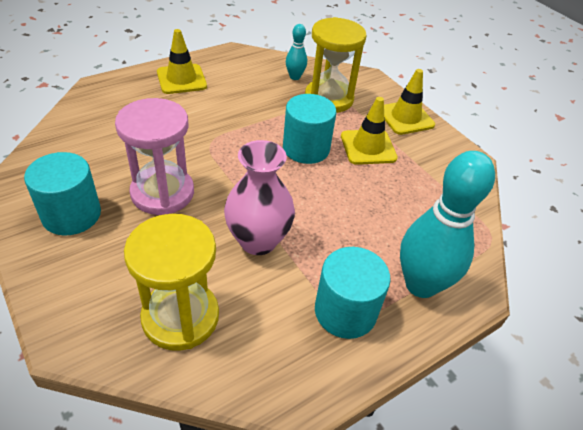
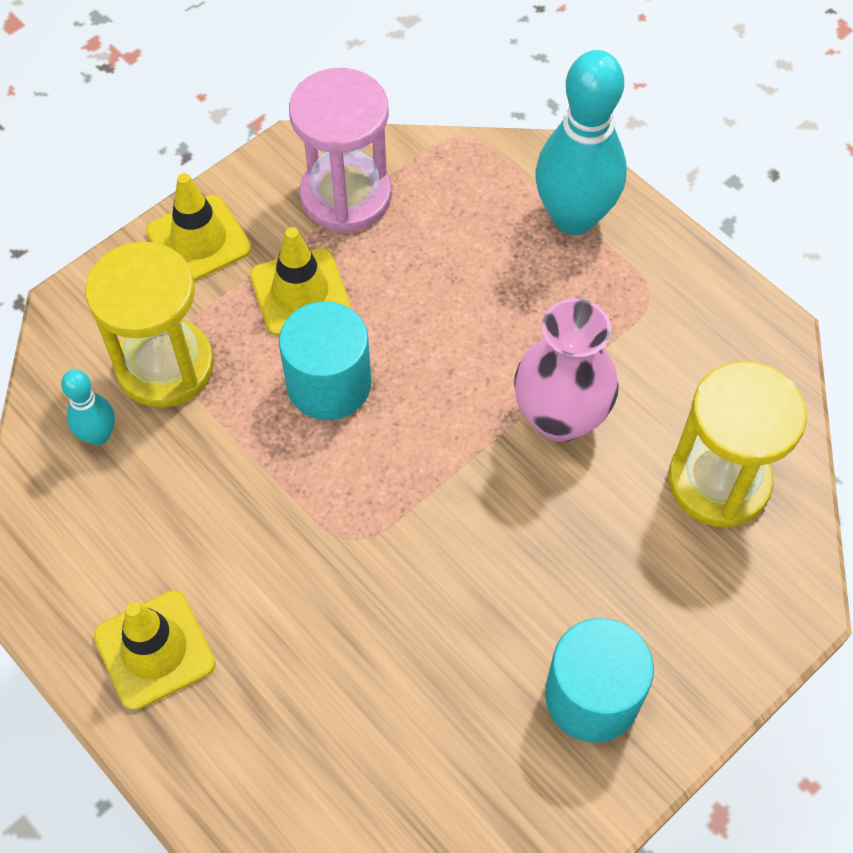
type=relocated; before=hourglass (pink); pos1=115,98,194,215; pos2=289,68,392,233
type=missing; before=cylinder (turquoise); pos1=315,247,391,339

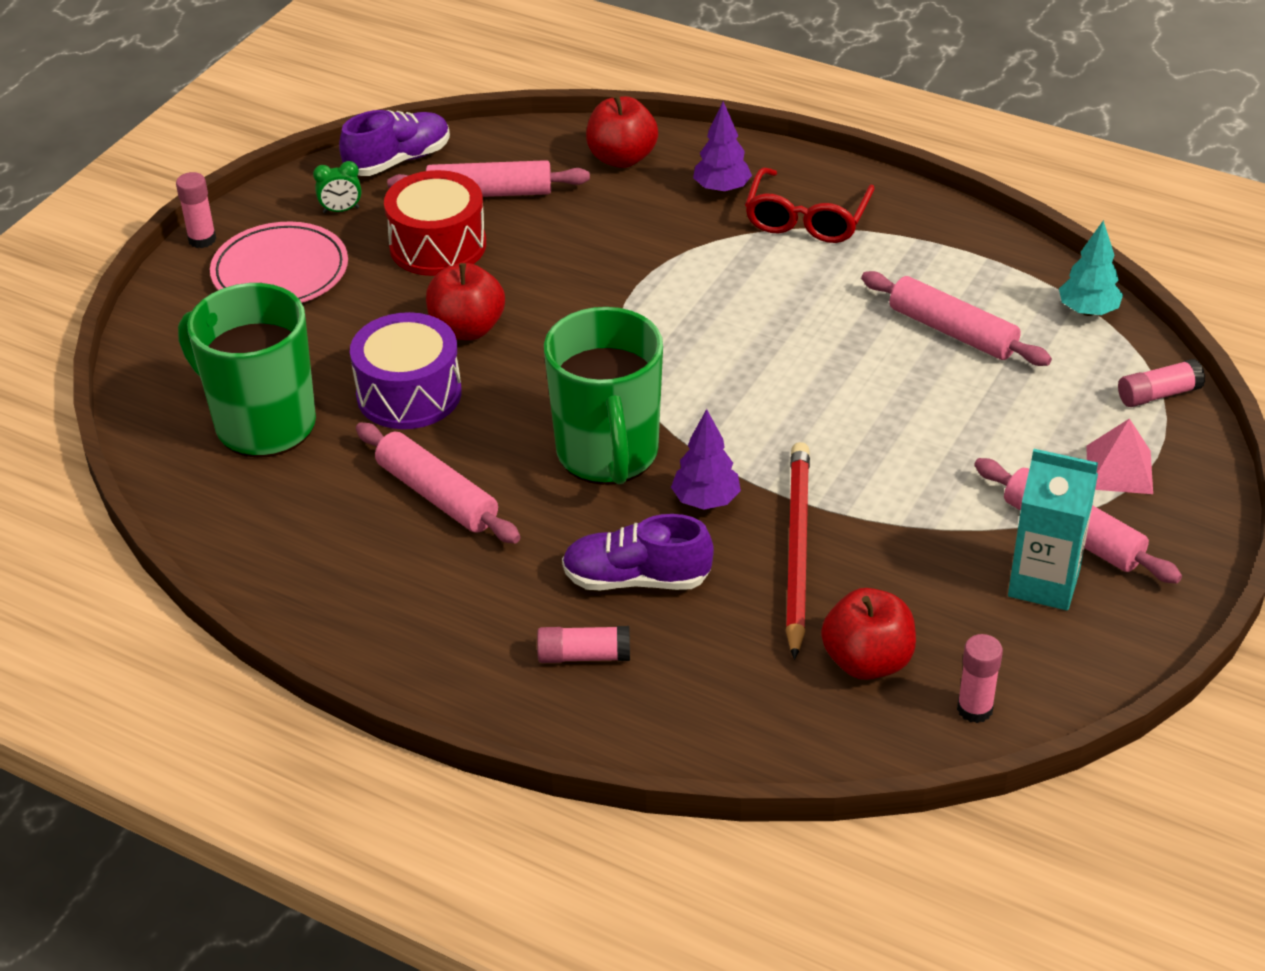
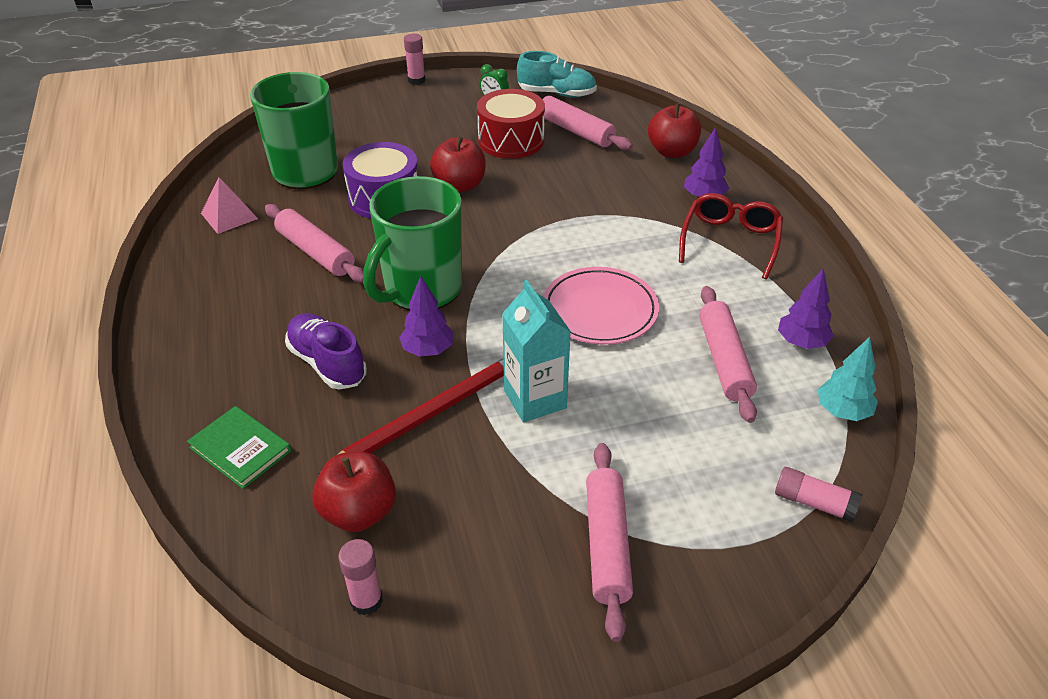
type=appeared; after=book (green); pos2=187,406,291,489
type=relocated; before=pyramid (pink); pos1=1086,418,1153,494; pos2=201,178,258,234
type=spun; before=rolling pin (pink); pos1=356,423,520,543; pos2=265,204,364,282; turn=-45
type=relocated; before=carton (turquoise); pos1=1008,449,1098,610; pos2=502,280,571,423
type=colour; before=shoe (purple); after=shoe (turquoise); pos1=339,110,450,176; pos2=517,51,597,98
type=relocated; before=plate (pink); pos1=210,222,348,303; pos2=543,267,659,345
type=spun; before=glasses (red); pos1=745,168,875,243; pos2=679,193,783,279; turn=135
type=appeared; after=tree (purple); pos2=778,268,834,349
type=missing; before=glue stick (pink); pos1=537,626,630,663

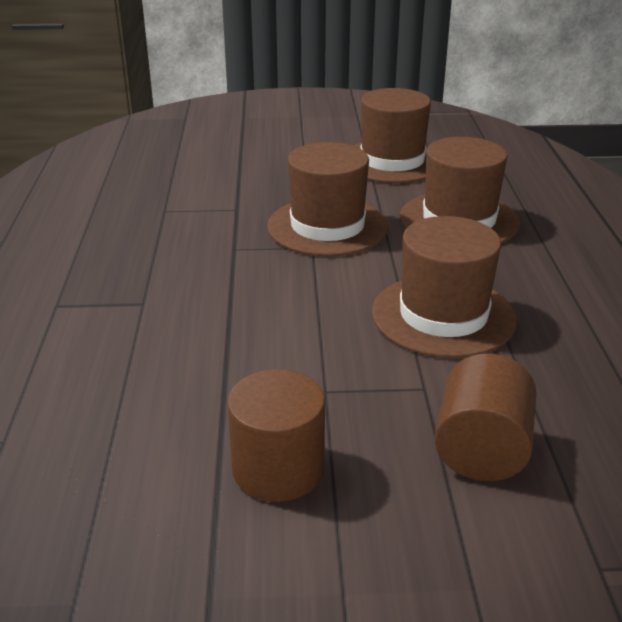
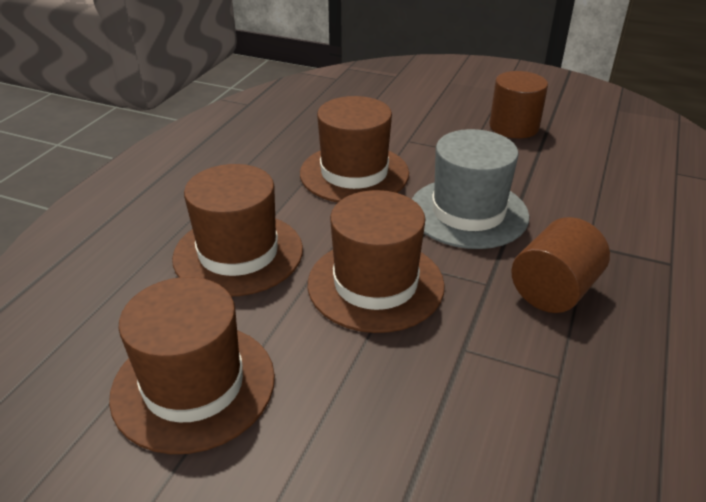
type=appeared; after=hat (grey); pos2=412,129,529,249
type=relocated; before=cylinder (brown); pos1=434,353,537,481; pos2=511,217,610,313

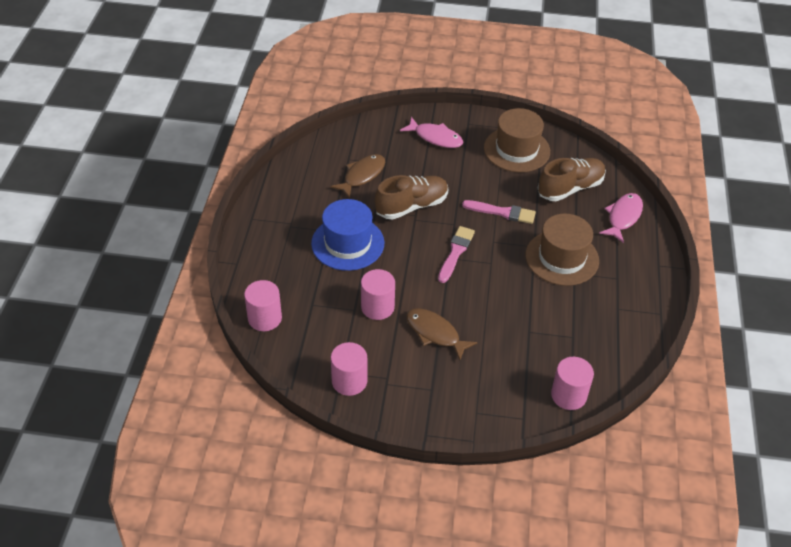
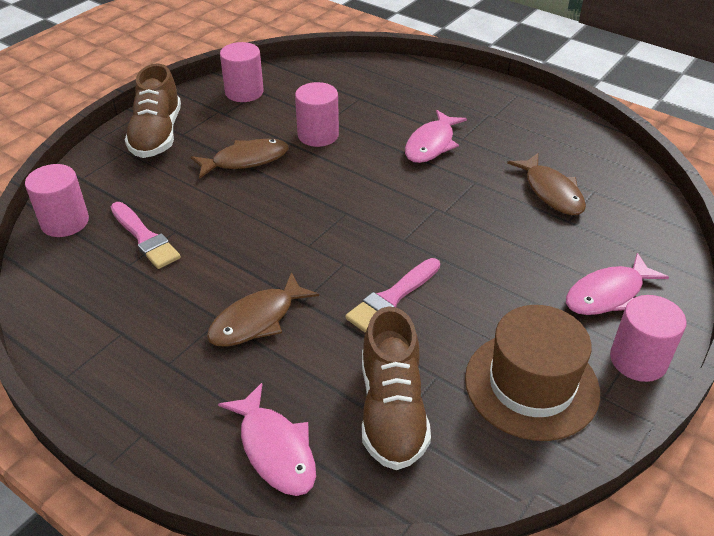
type=relocated; before=brush (pink); pos1=438,226,475,283; pos2=111,202,181,269
type=relocated; before=shoe (brown); pos1=374,175,448,220; pos2=124,64,181,158
type=exchanged; before=hat (brown); after=fish (brown); pos1=525,214,599,286; pos2=207,272,319,347
type=exchanged; before=hat (blue); after=fish (pink); pos1=311,199,384,271; pos2=405,110,467,163
type=relocated; before=cylinder (pink); pos1=244,280,282,331; pos2=610,295,686,382

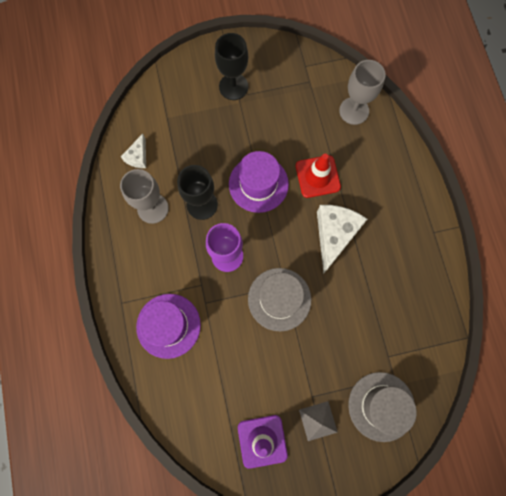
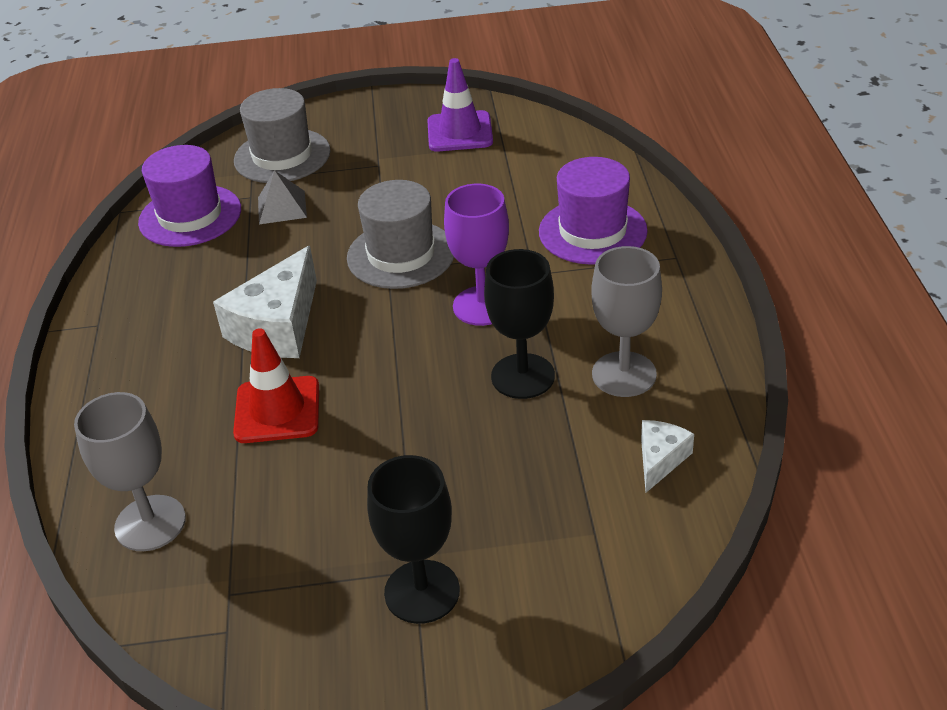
type=relocated; before=hat (purple); pos1=229,151,289,213; pos2=138,145,241,247
type=relocated; before=pyramid (grey); pos1=299,401,338,441; pos2=258,170,307,224

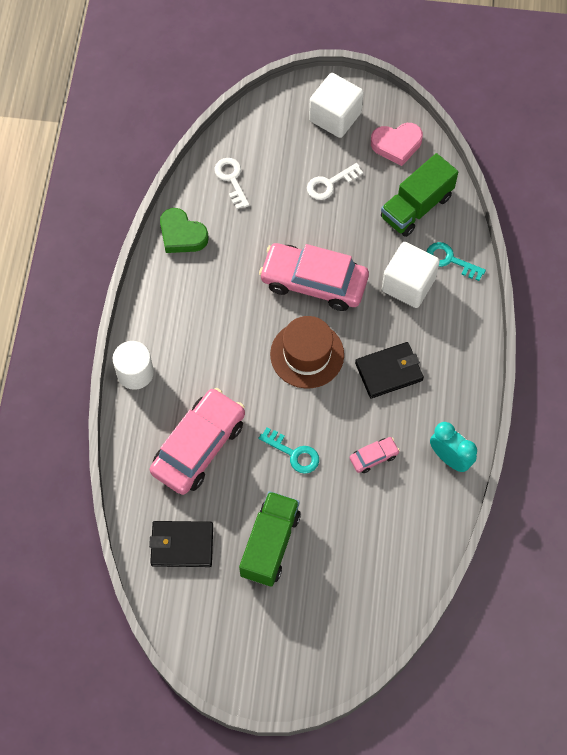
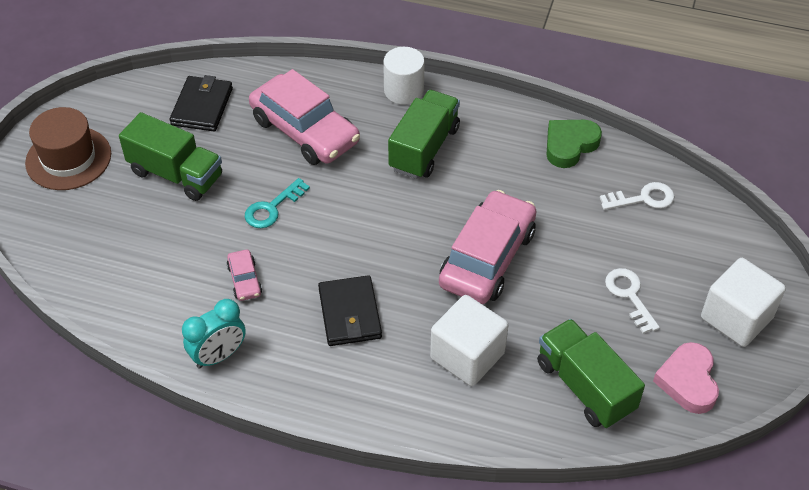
type=relocated; before=hat (brown); pos1=270,316,344,389; pos2=25,107,111,190
type=appeared; after=truck (green); pos2=388,90,460,179
type=missing; before=key (turquoise); pos1=427,242,486,281

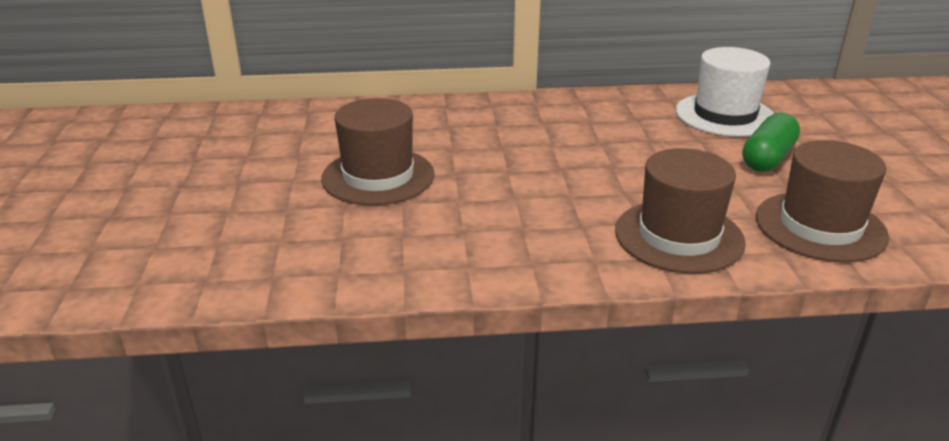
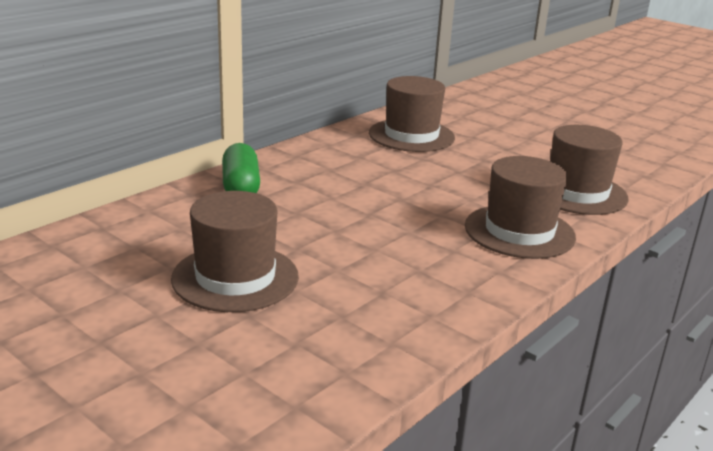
type=relocated; before=capsule (green); pos1=742,112,800,172; pos2=222,143,260,193
type=colour; before=hat (white); after=hat (brown); pos1=676,47,774,137; pos2=369,76,455,152

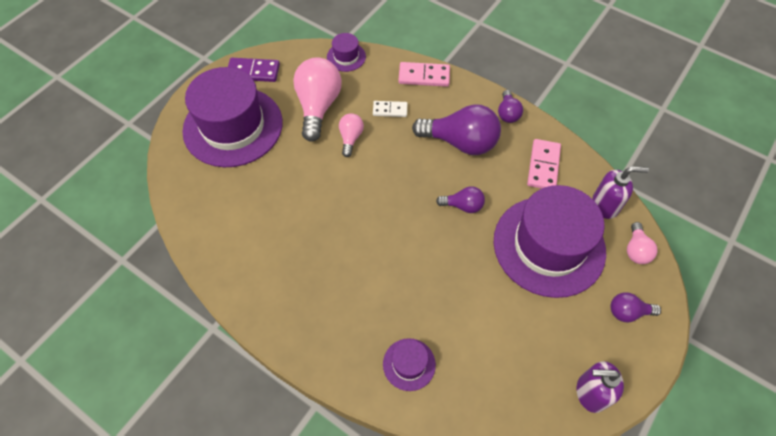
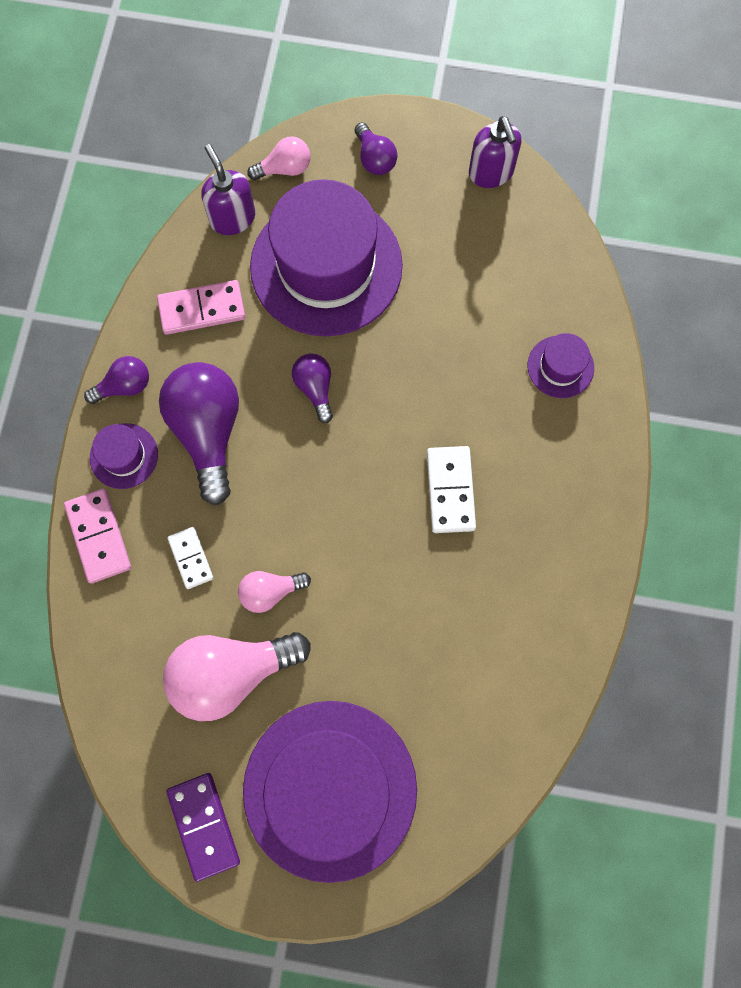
type=relocated; before=hat (purple); pos1=327,33,366,72; pos2=90,423,158,489
type=appeared; after=domino (white); pos2=427,446,476,533

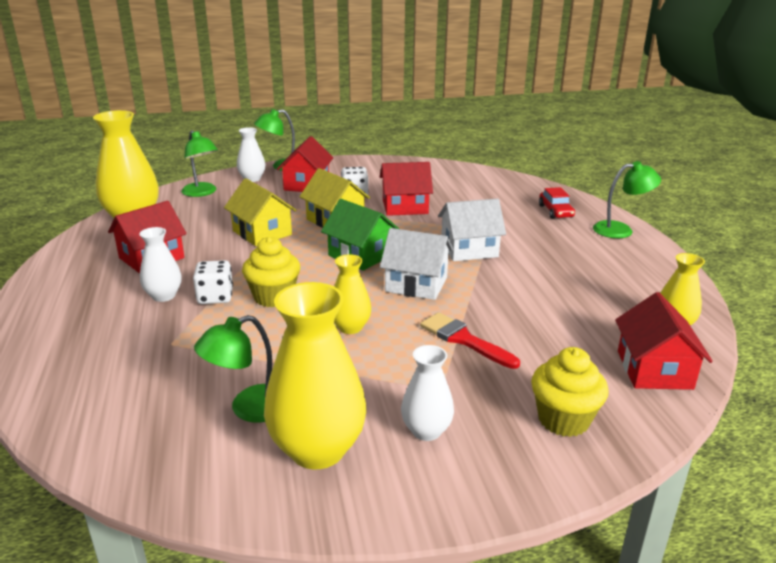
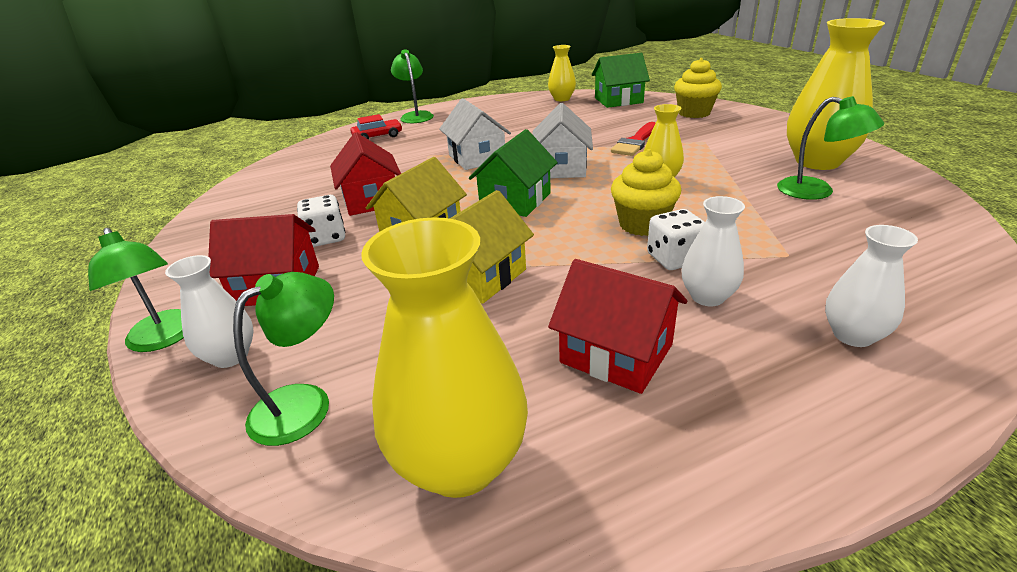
type=colour; before=house (red); after=house (green); pos1=615,292,713,390; pos2=592,53,650,108
type=relocated; before=vase (white); pos1=401,345,454,441; pos2=825,225,918,347

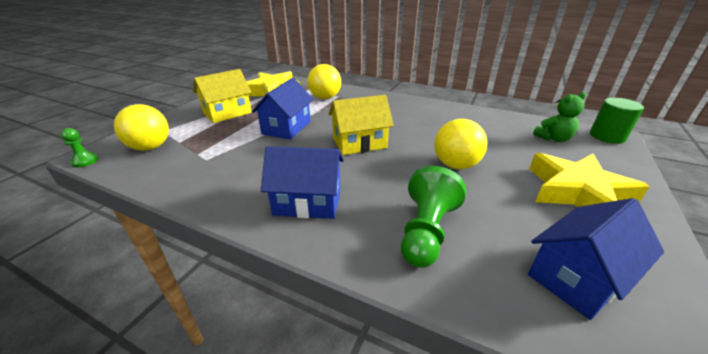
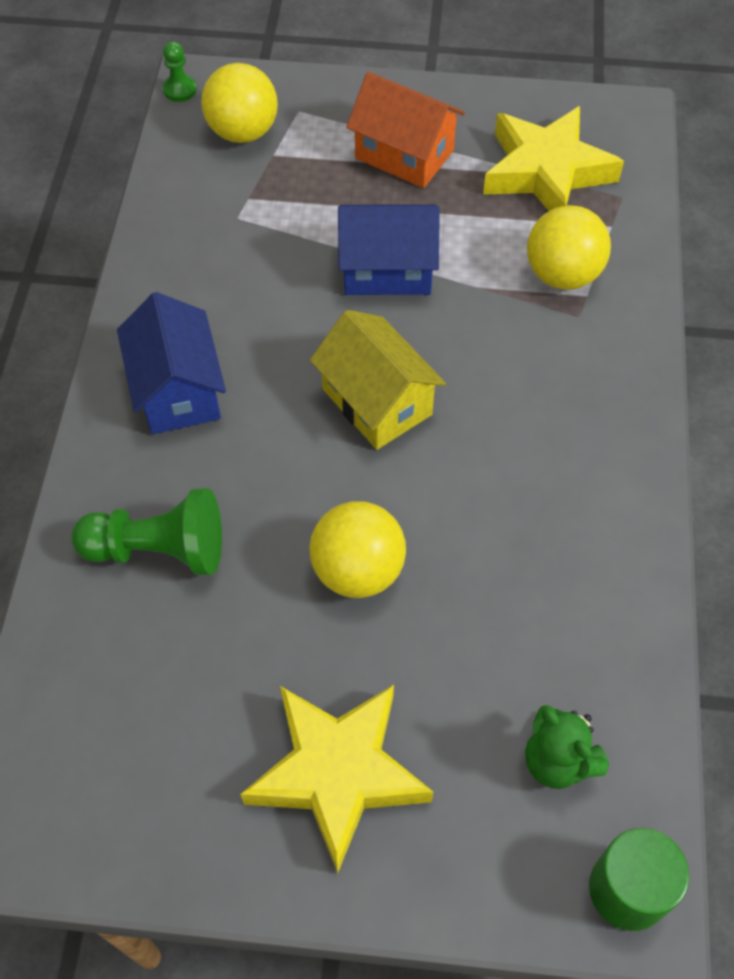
type=colour; before=house (yellow); after=house (orange); pos1=194,69,252,123; pos2=346,72,465,188
type=missing; before=house (blue); pos1=528,198,664,320

